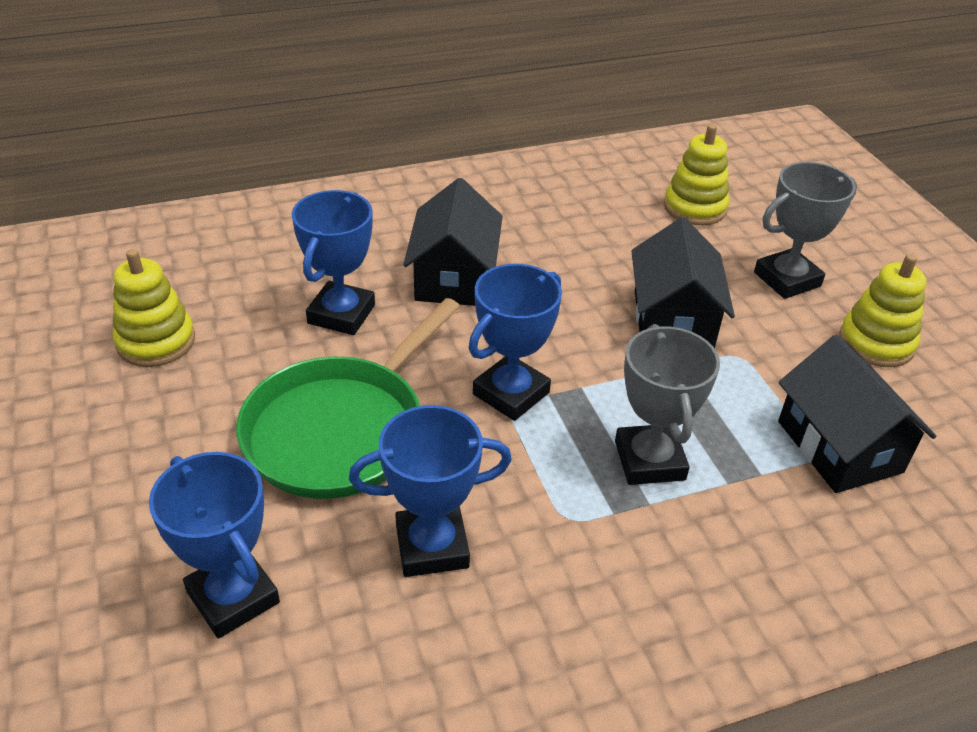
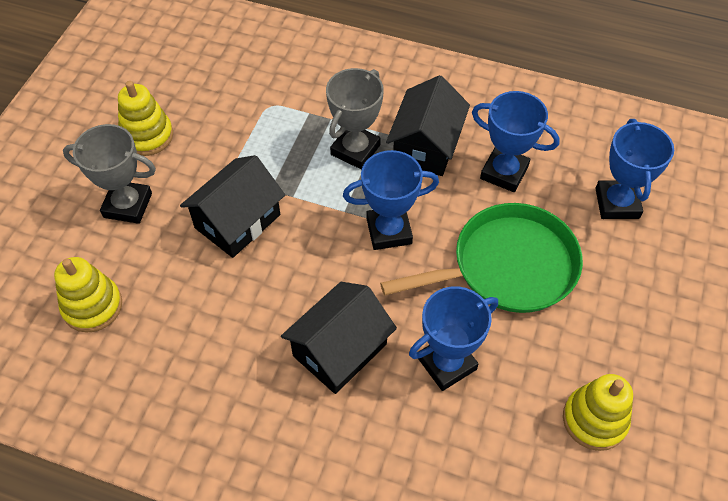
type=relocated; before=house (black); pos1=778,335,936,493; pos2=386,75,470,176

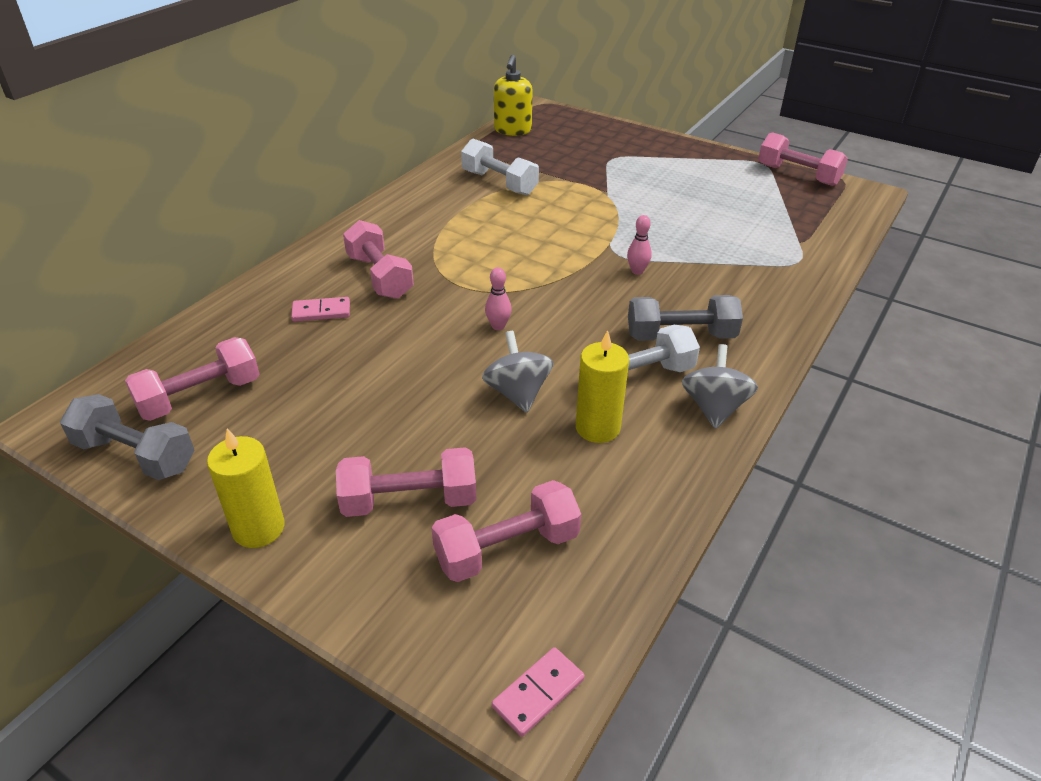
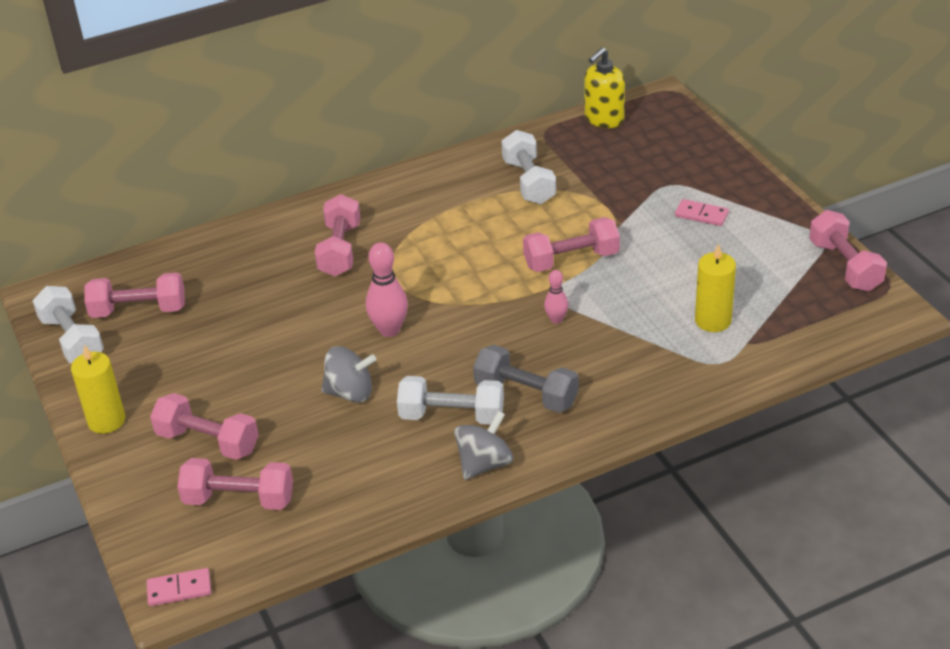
type=colour; before=dumbbell (grey); after=dumbbell (white); pos1=60,394,195,480; pos2=33,286,104,363
type=spun; before=spinning top (grey); pos1=482,331,554,413; pos2=321,346,376,403; turn=75
type=size; before=bowling pin (pink); pos1=485,267,512,330; pos2=366,242,408,337; scale=1.73
type=appeared; after=dumbbell (pink); pos2=523,217,620,272
type=relocated; before=domino (pink); pos1=291,297,350,322; pos2=675,199,729,226
type=relocated; before=candle (yellow); pos1=576,330,629,443; pos2=695,244,736,332

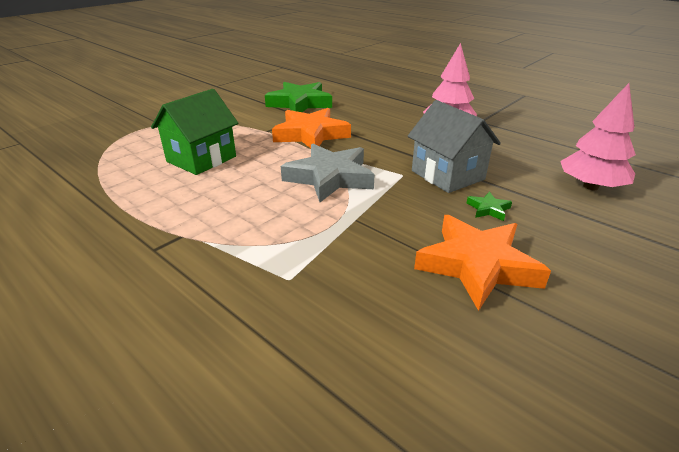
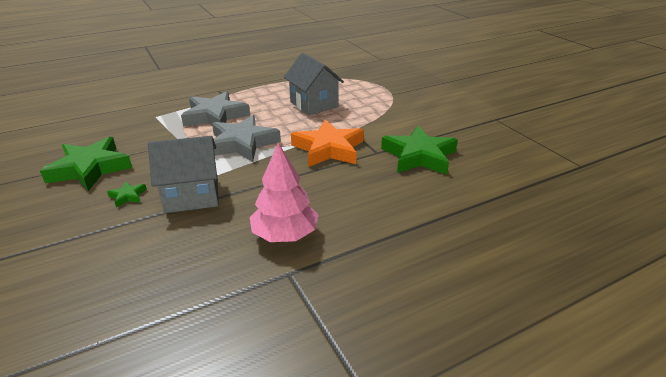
type=colour; before=star (orange); after=star (green); pos1=414,215,551,311; pos2=40,137,132,191
type=appeared; after=star (grey); pos2=181,91,250,127
type=colour; before=house (green); after=house (grey); pos1=151,89,238,175; pos2=284,53,344,115
type=missing; before=tree (pink); pos1=560,83,636,190

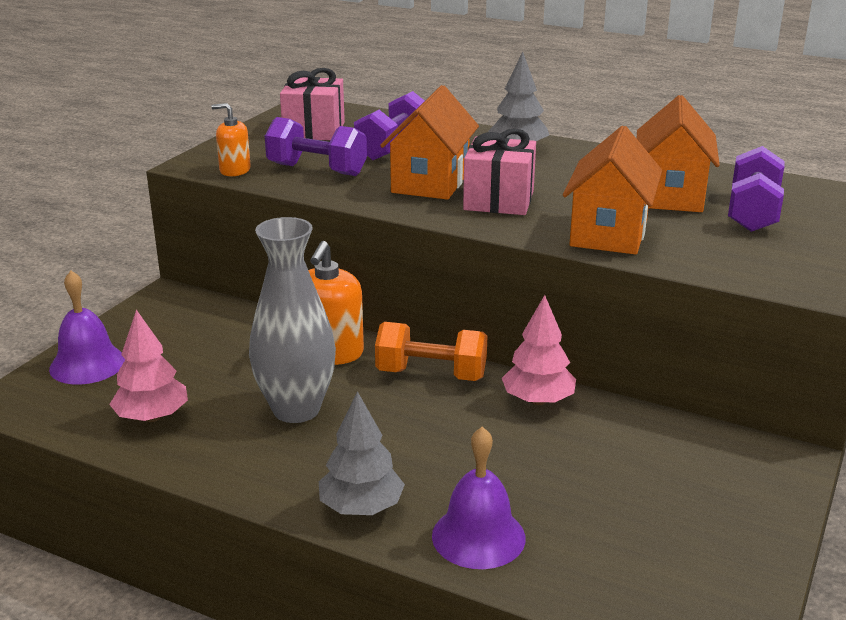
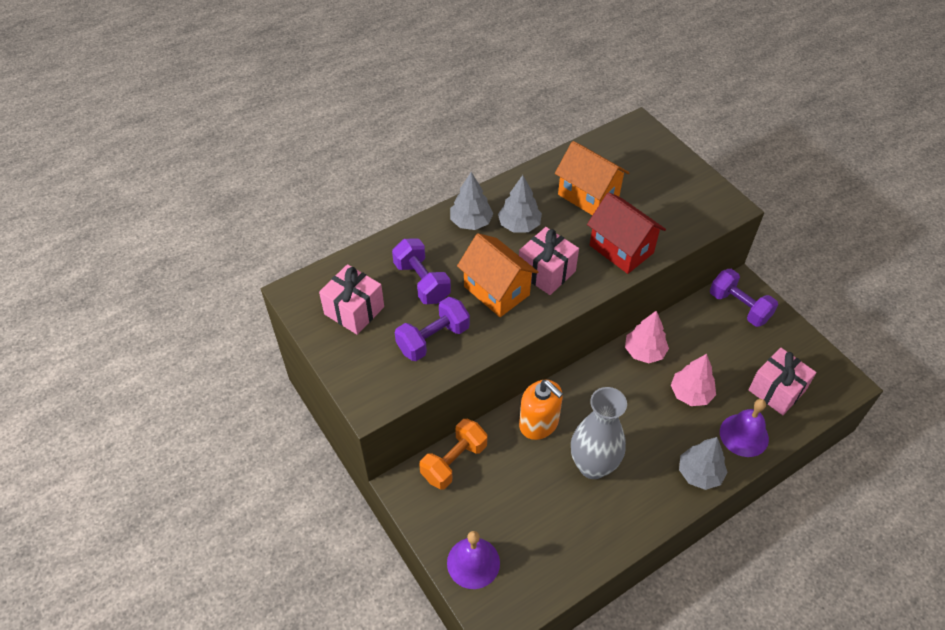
type=relocated; before=dumbbell (orange); pos1=375,322,487,381; pos2=419,419,487,490
type=appeared; after=tree (grey); pos2=498,175,542,233
type=colour; before=house (orange); after=house (red); pos1=563,126,662,254; pos2=587,192,666,274
type=relocated; before=tree (pink); pos1=109,310,188,422; pos2=671,354,716,406
type=relocated; before=dumbbell (purple); pos1=728,146,785,232; pos2=710,269,778,327
type=appeared; after=gift (pink); pos2=748,348,817,415
type=missing; before=soap dispenser (orange); pos1=211,103,251,176

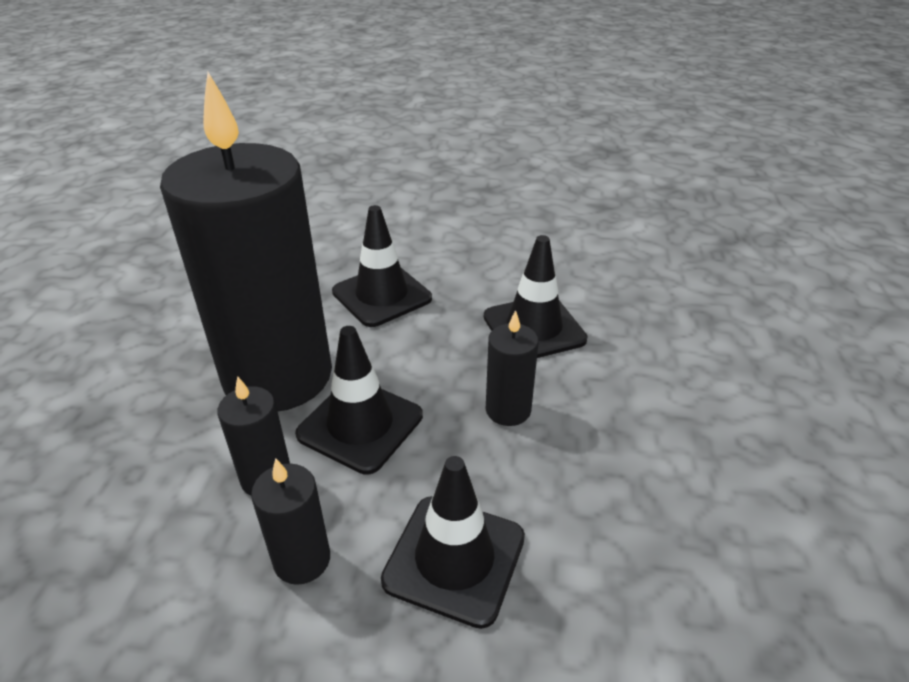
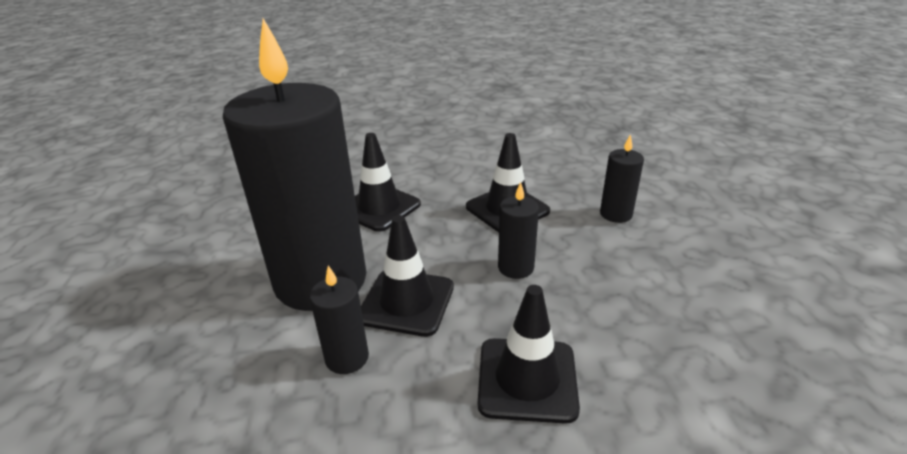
type=relocated; before=candle (black); pos1=251,458,330,585; pos2=600,134,644,223

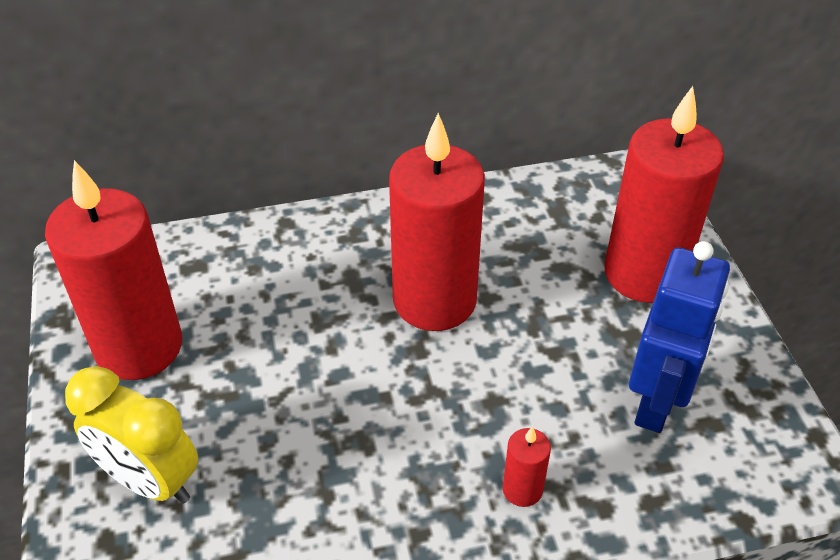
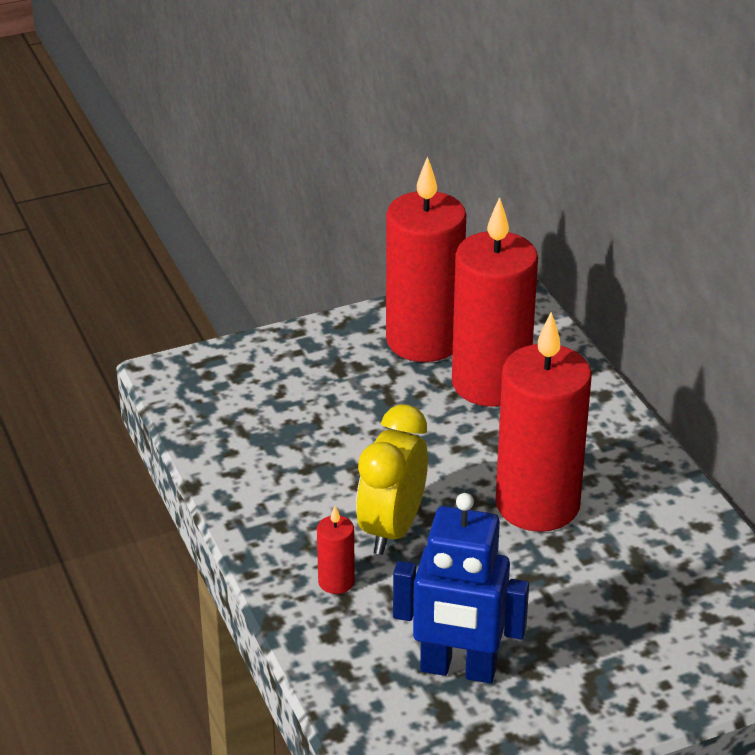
type=relocated; before=clock (yellow); pos1=65,366,198,504; pos2=356,404,428,555
type=relocated; before=candle (red); pos1=605,86,724,303; pos2=452,197,538,407

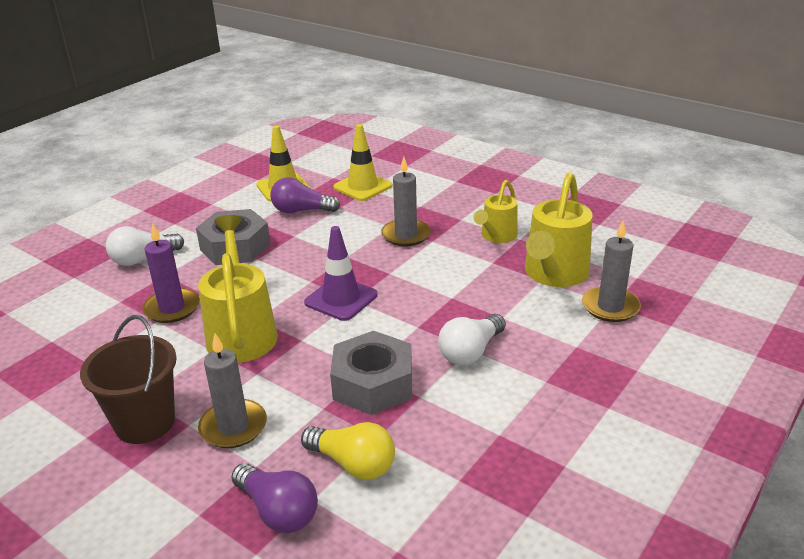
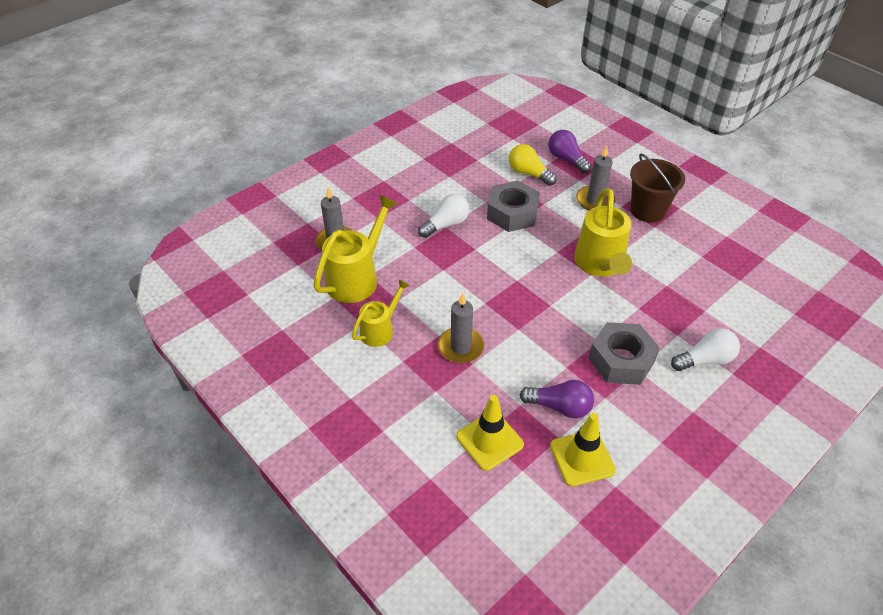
type=missing; before=candle (purple); pos1=142,223,200,323
type=missing; before=traffic cone (purple); pos1=304,226,378,321

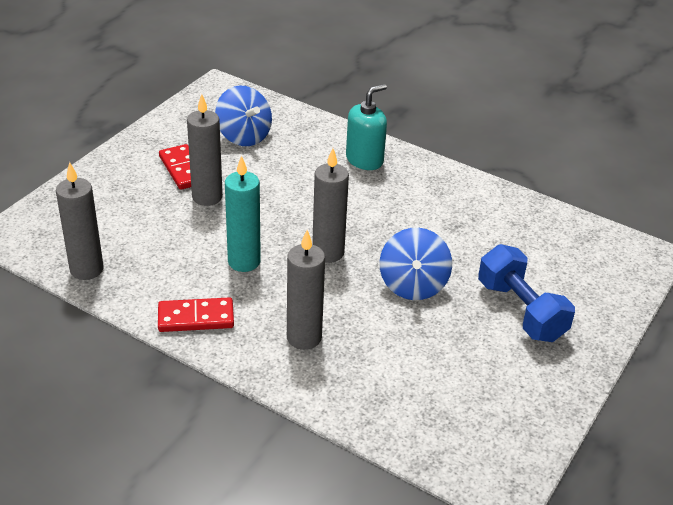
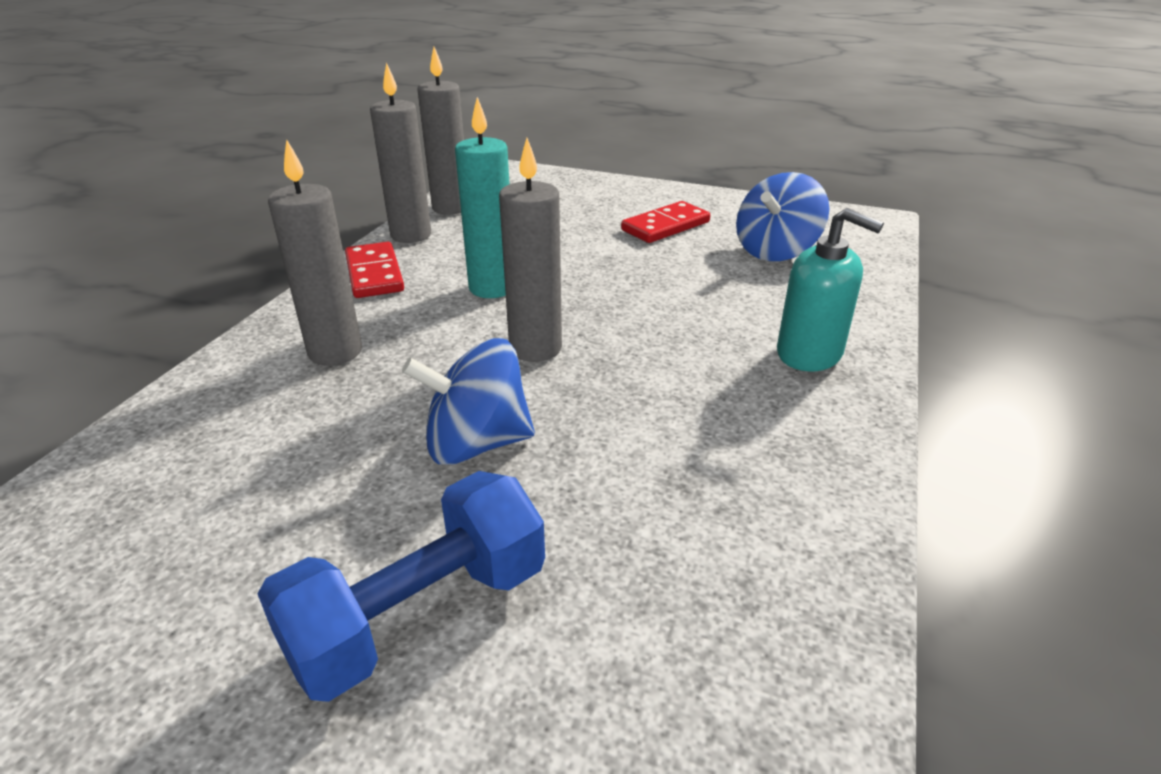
type=relocated; before=candle (grey); pos1=187,94,223,206; pos2=370,62,431,243

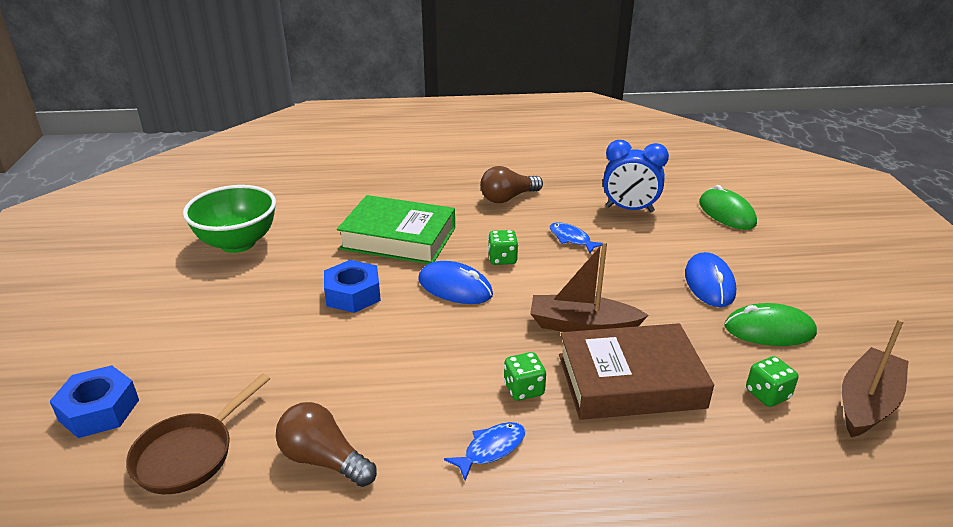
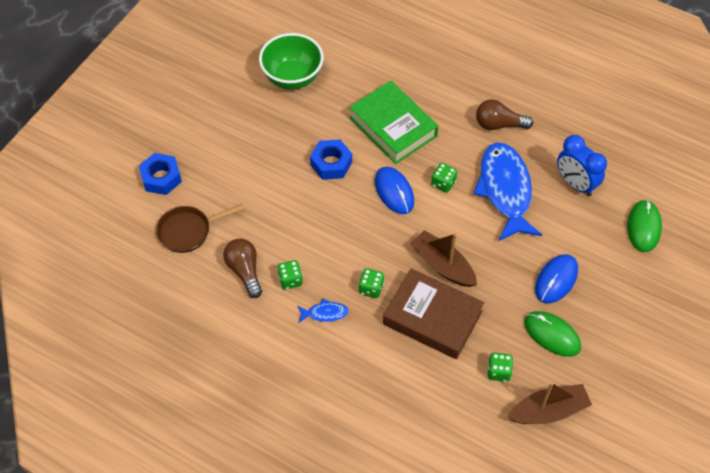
type=appeared; after=dice (green); pos2=277,260,303,290
type=size; before=fish (blue); pos1=550,222,602,253; pos2=473,143,542,241; scale=2.38

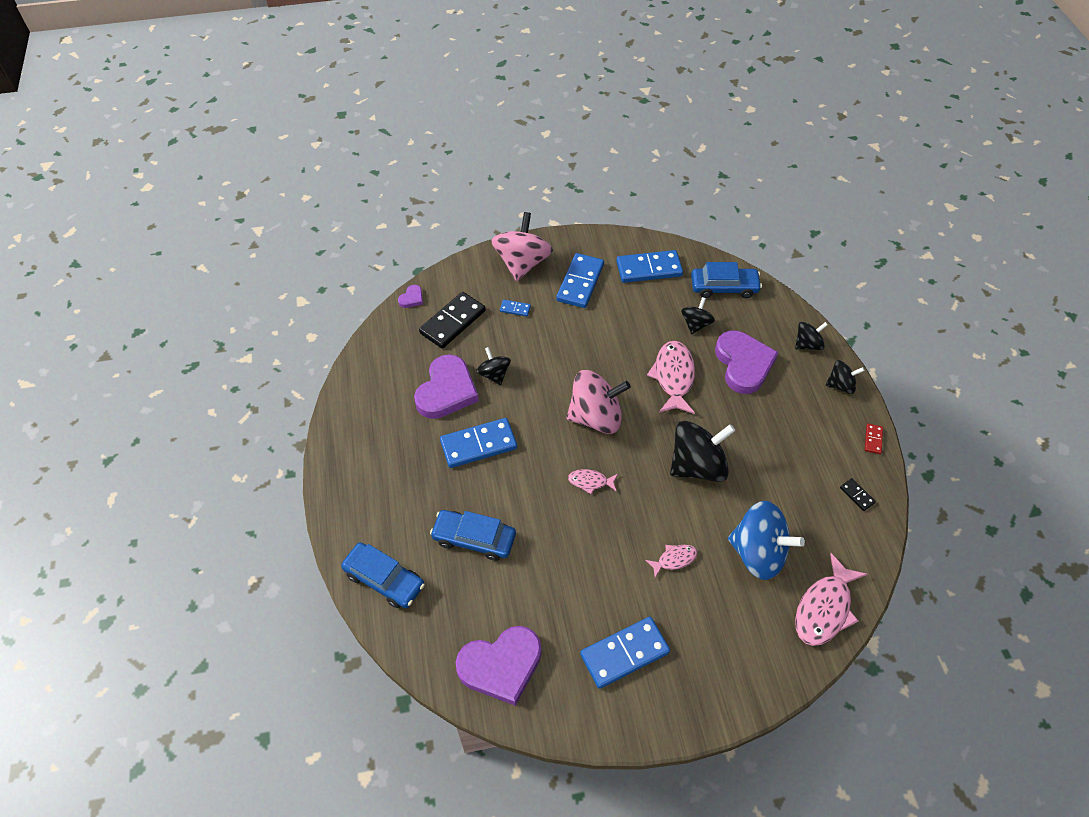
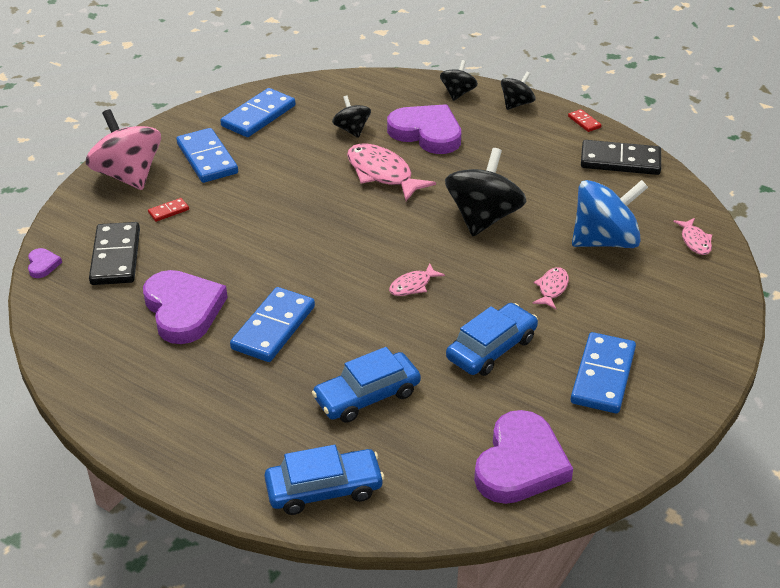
type=colour; before=domino (blue); after=domino (red); pos1=500,300,531,317; pos2=148,198,189,222
type=relocated; before=car (blue); pos1=691,262,762,298; pos2=446,303,538,376
type=size; before=domino (black); pos1=840,478,876,511; pos2=581,140,661,175; scale=2.21
type=size; before=fish (pink); pos1=795,553,867,646; pos2=673,218,712,255; scale=0.53
type=missing; before=spinning top (black); pos1=476,347,511,385
type=missing; before=spinning top (pink); pos1=567,370,631,434

